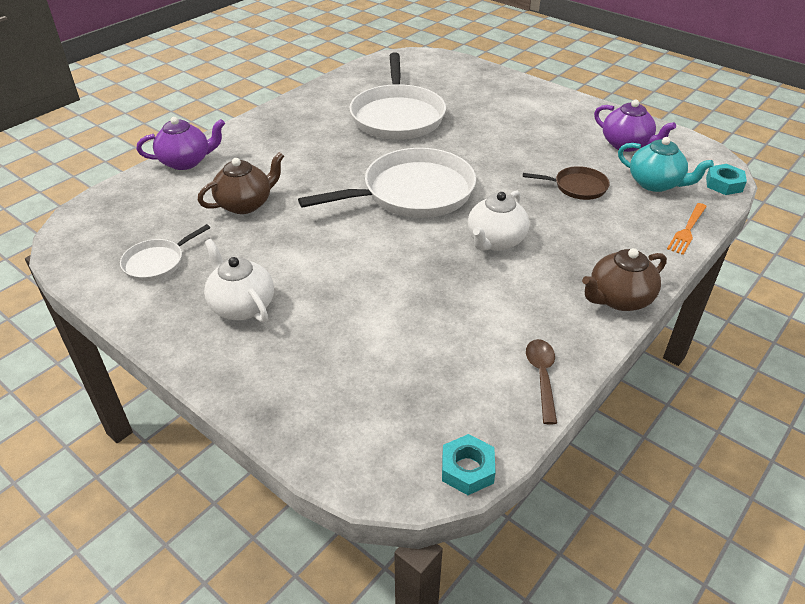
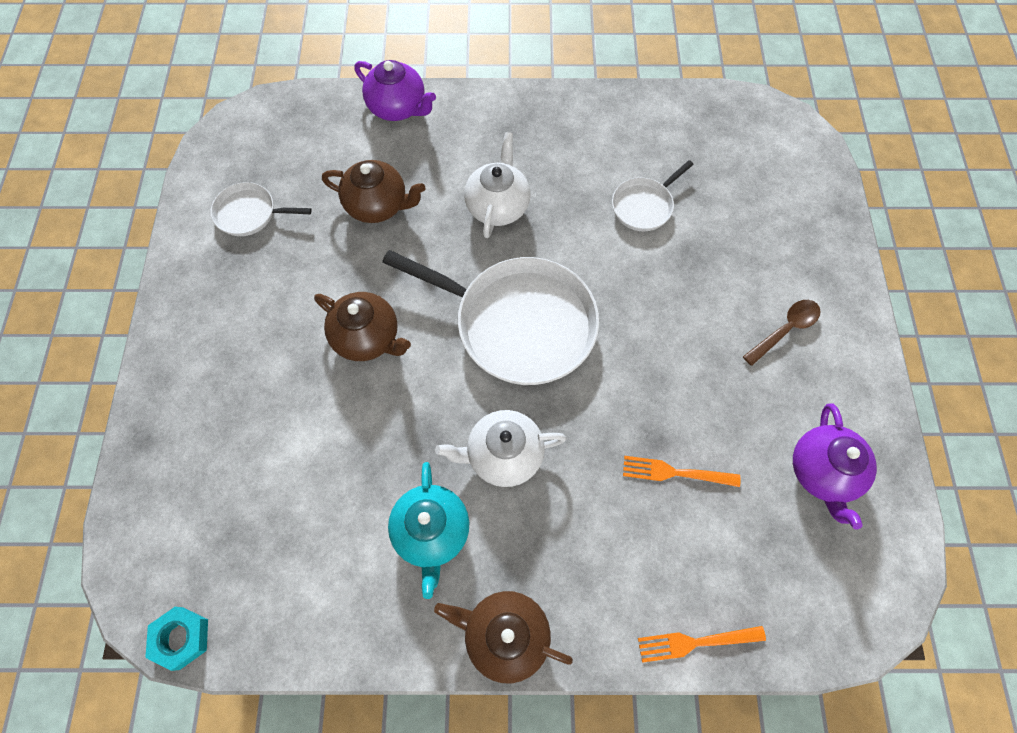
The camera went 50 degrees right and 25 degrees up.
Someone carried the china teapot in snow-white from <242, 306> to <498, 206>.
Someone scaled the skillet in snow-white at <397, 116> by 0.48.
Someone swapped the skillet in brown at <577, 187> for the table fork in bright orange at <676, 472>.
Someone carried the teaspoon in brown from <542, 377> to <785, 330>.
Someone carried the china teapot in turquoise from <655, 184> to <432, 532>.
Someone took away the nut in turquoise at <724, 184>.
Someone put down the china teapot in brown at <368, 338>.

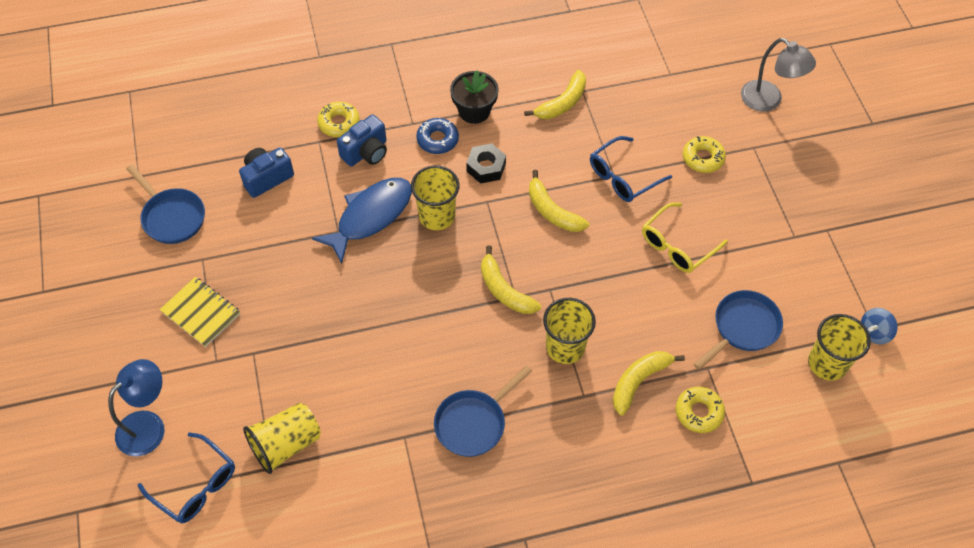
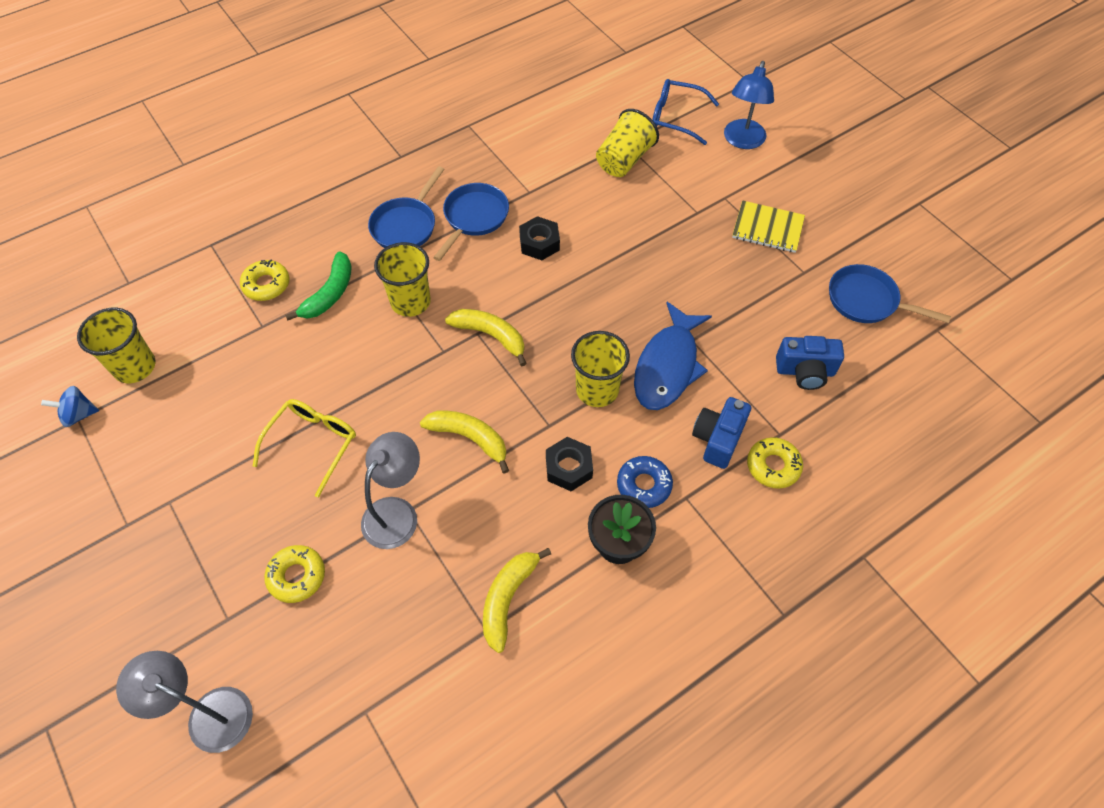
The camera went 160 degrees right and 0 degrees up.
Someone rotated the photo camera in cobalt at <267, 178> by 60 degrees clockwise.
Someone swapped the eyeglasses in cobalt at <623, 177> for the lamp in ash-grey at <396, 512>.
Someone repainted the toy banana in bright yellow at <639, 381>, which became the toy banana in green at <330, 294>.
Someone carried the skillet in cobalt from <743, 328> to <406, 225>.
Someone rotated the spinning top in cobalt at <874, 332> by 135 degrees counterclockwise.
Someone put down the nut in black at <539, 243>.

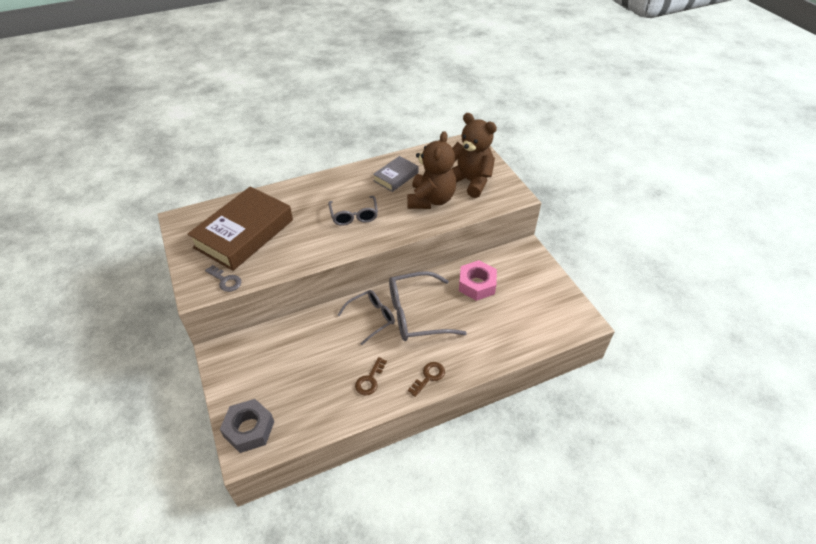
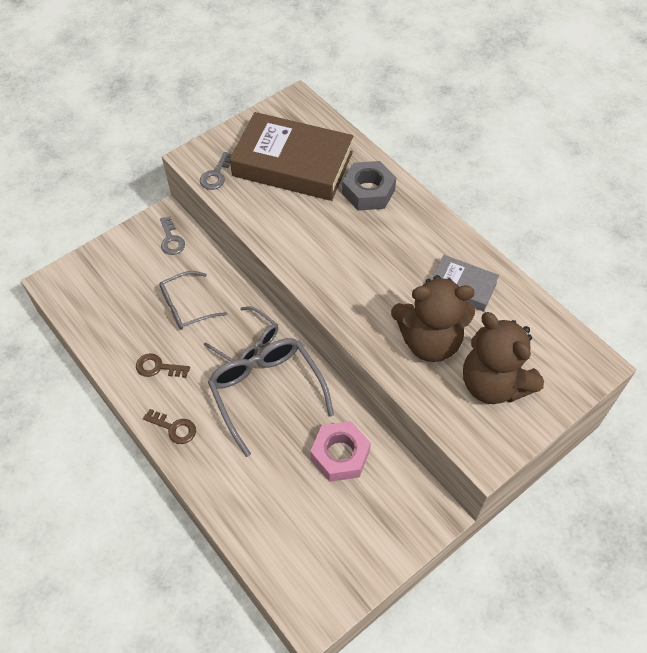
The camera went 75 degrees right and 10 degrees up.
Someone carried the nut in ash-grey from <249, 429> to <368, 191>.
Someone carried the eyeglasses in ash-grey from <354, 216> to <186, 307>.
Someone rotated the teddy in brown at <470, 181> by 120 degrees clockwise.
Someone put down the door key in ash-grey at <171, 240>.

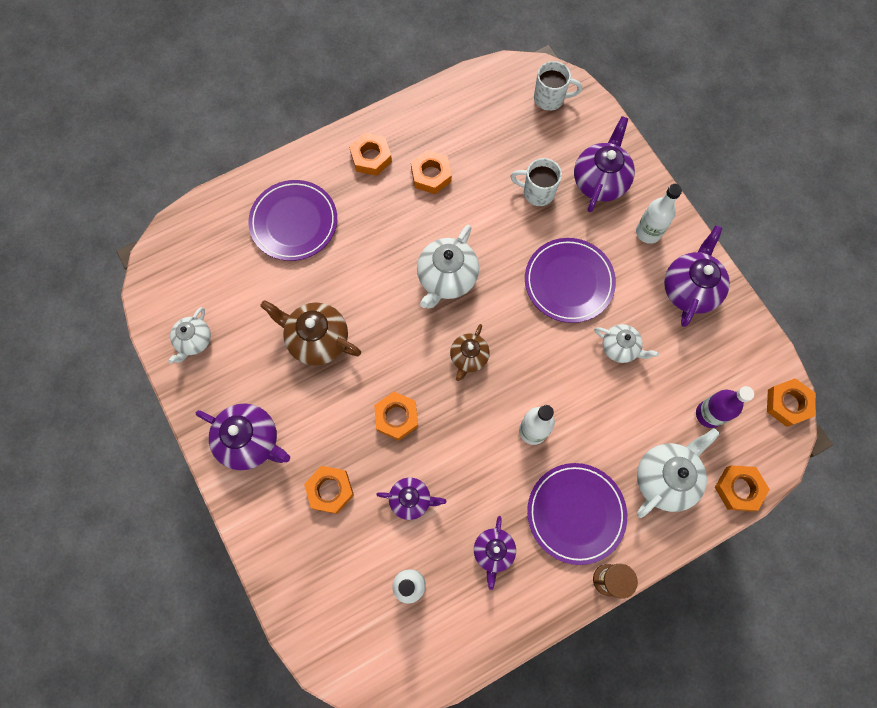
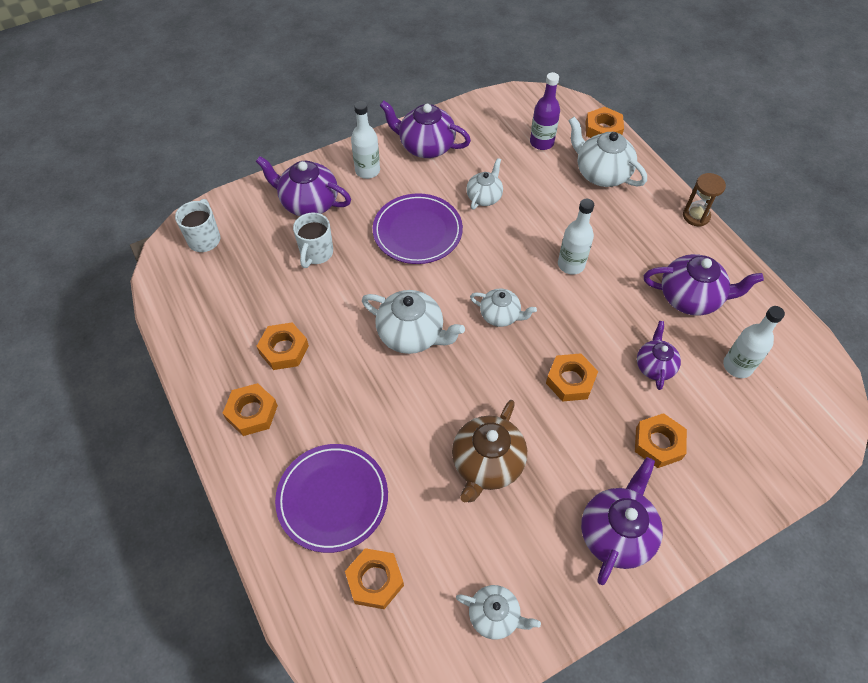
The camera went 90 degrees left and 15 degrees down.
Someone repainted the china teapot in brown at <468, 357>, which became the china teapot in snow-white at <500, 315>.
Someone scaled the china teapot in violet at <493, 552> by 1.62.
Someone took away the plate in violet at <575, 513>.
Someone carried the nut in bright orange from <787, 404> to <375, 580>.

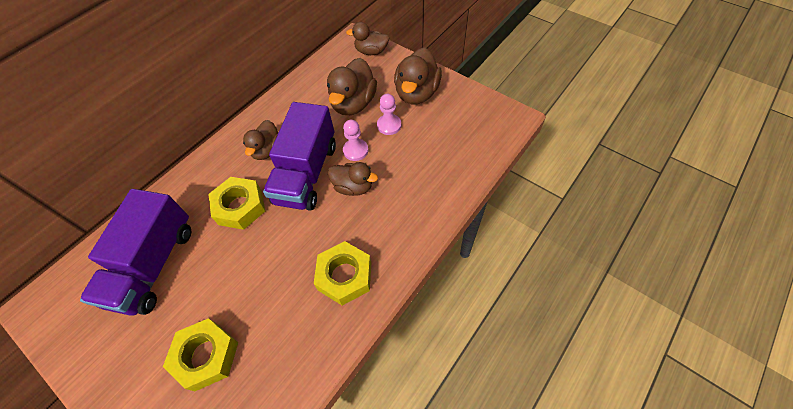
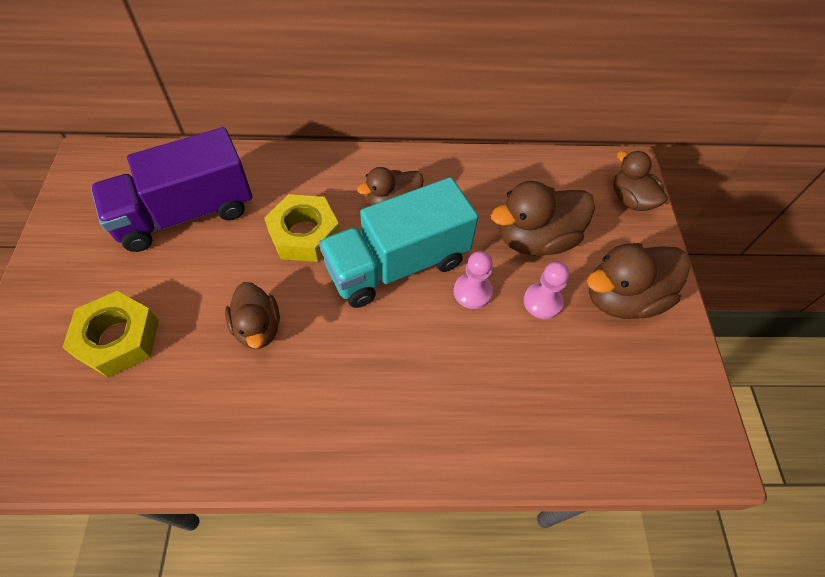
The camera went 45 degrees right and 0 degrees up.
Someone repainted the toy truck in violet at <306, 173>, which became the toy truck in turquoise at <397, 264>.
Someone took away the nut in bright yellow at <344, 276>.
Someone carried the toy duck in brown from <353, 187> to <258, 328>.

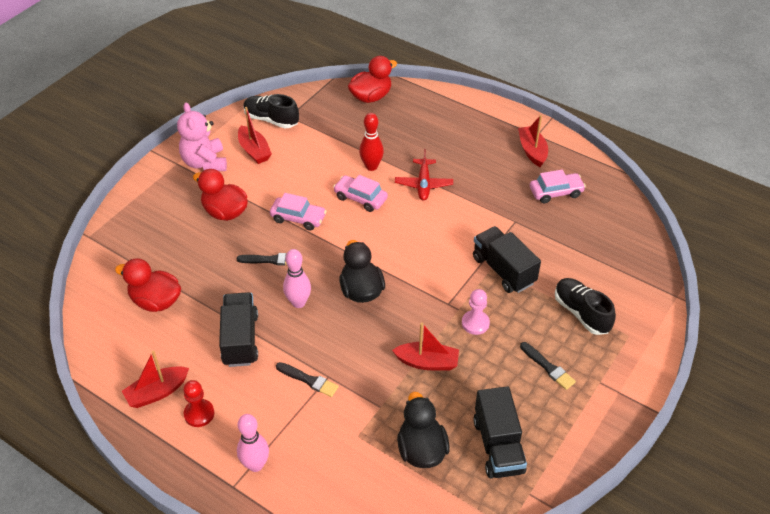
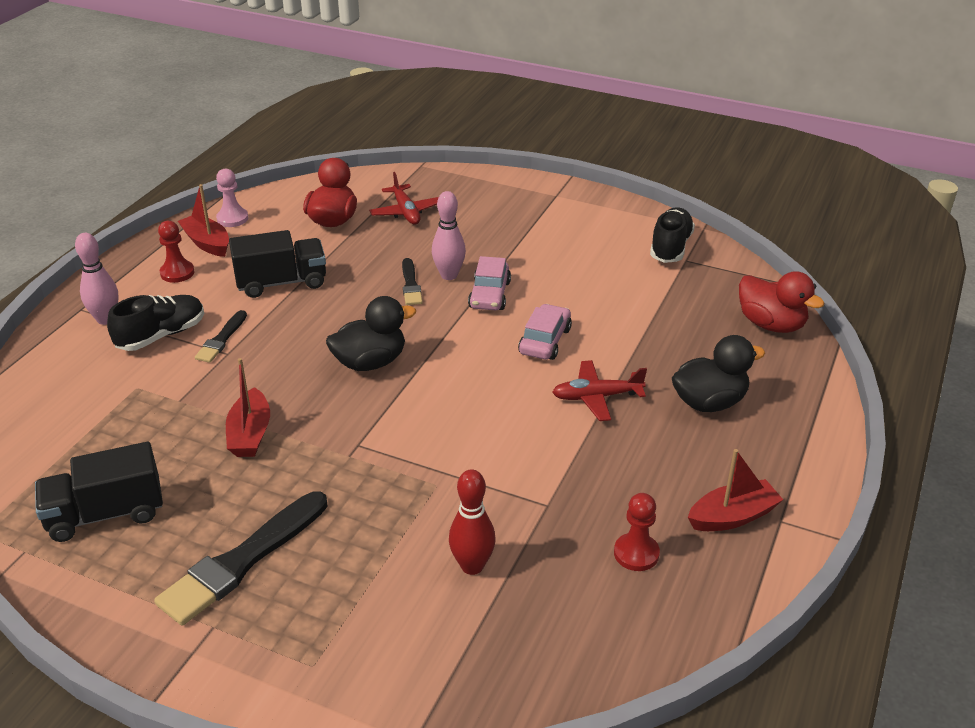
The camera went 80 degrees right and 10 degrees down.
Someone took away the teddy in rose-pink at <205, 163>.
Someone took away the toy duck in scarlet at <225, 212>.
Someone took away the toy boat in scarlet at <254, 151>.
Someone carried the bowling pin in rose-pink from <298, 302> to <449, 275>.
Someone carried the bowling pin in scarlet from <371, 166> to <472, 566>.
Someone carried the toy duck in black from <421, 450> to <709, 402>.
Someone carried the chess pawn in rose-pink from <475, 323> to <232, 219>.
Someone took away the toy truck in black at <503, 270>.
Someone scaled the brush in black at <548, 367> by 1.91.
Someone swapped the car in rose-pink at <556, 192> for the chess pawn in scarlet at <636, 553>.
Someone carried the sneaker in black from <581, 313> to <161, 335>.
Someone put down the toy plane in scarlet at <406, 212>.

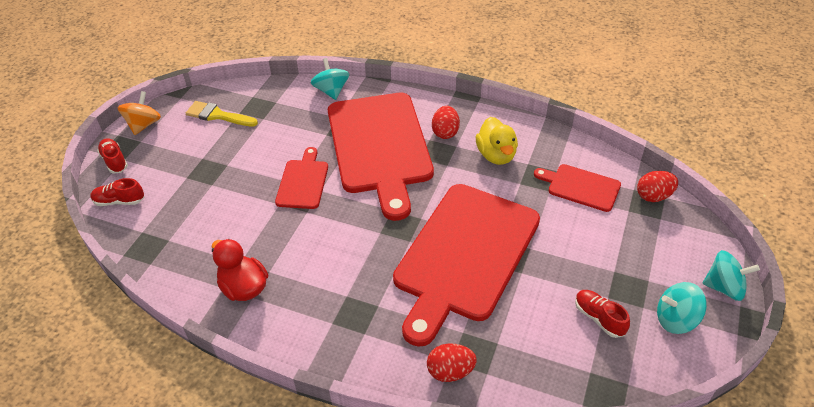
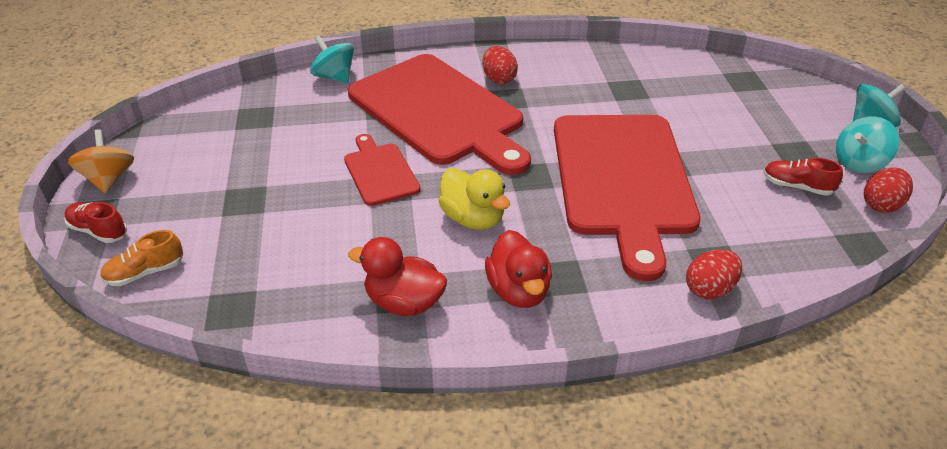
The camera went 30 degrees left and 5 degrees down.
Someone repainted the sneaker in scarlet at <119, 201>, which became the sneaker in bright orange at <145, 272>.
Someone took away the brush in bright yellow at <217, 115>.
Someone carried the toy duck in bright yellow from <496, 155> to <473, 218>.
Someone took away the chopping board in scarlet at <580, 187>.
Someone carried the egg in scarlet from <653, 196> to <881, 205>.
Someone put down the toy duck in scarlet at <518, 291>.

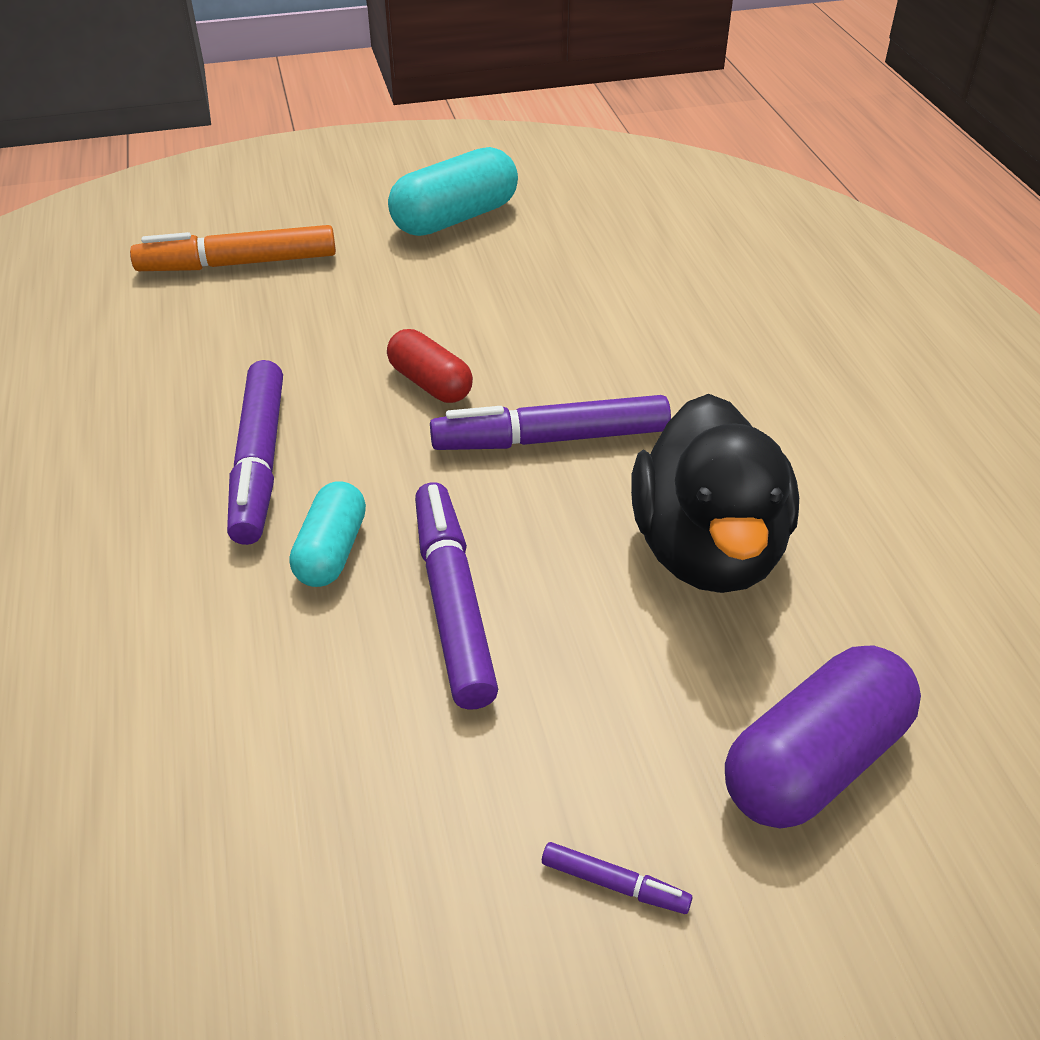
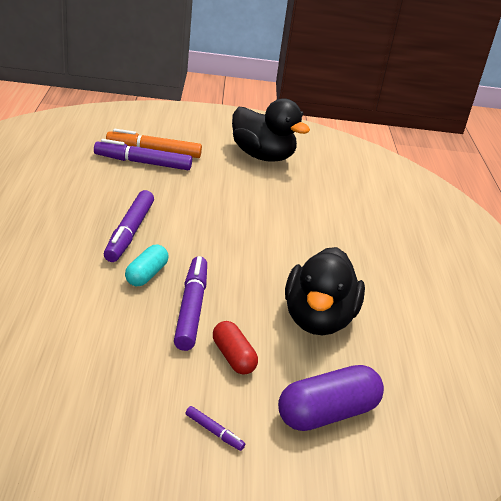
The camera went 10 degrees right and 10 degrees down.
Someone carried the capsule in scarlet from <430, 383> to <233, 357>.
Someone swapped the capsule in turquoise at <455, 218> for the toy duck in black at <262, 156>.
Someone carried the felt pen in violet from <551, 439> to <143, 163>.

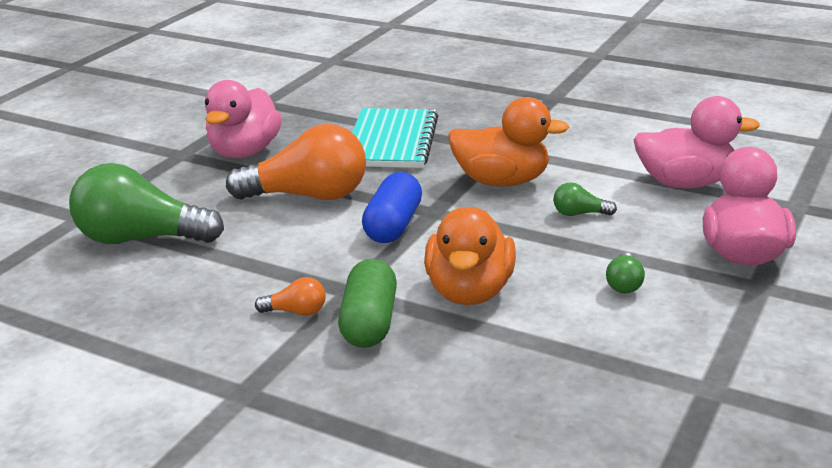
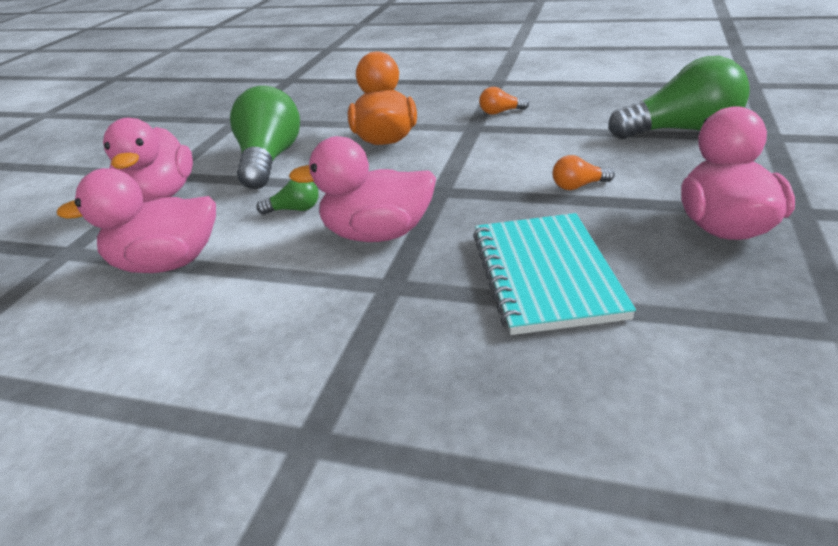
The camera went 170 degrees right and 5 degrees up.
Someone scaled the light bulb in bright orange at <308, 196> by 0.43.
Someone took away the capsule in green at <369, 322>.
Someone took away the capsule in cobalt at <393, 225>.
Someone repainted the toy duck in bright orange at <502, 181>, which became the toy duck in rose-pink at <377, 234>.
Someone scaled the light bulb in green at <624, 284> by 2.35.

